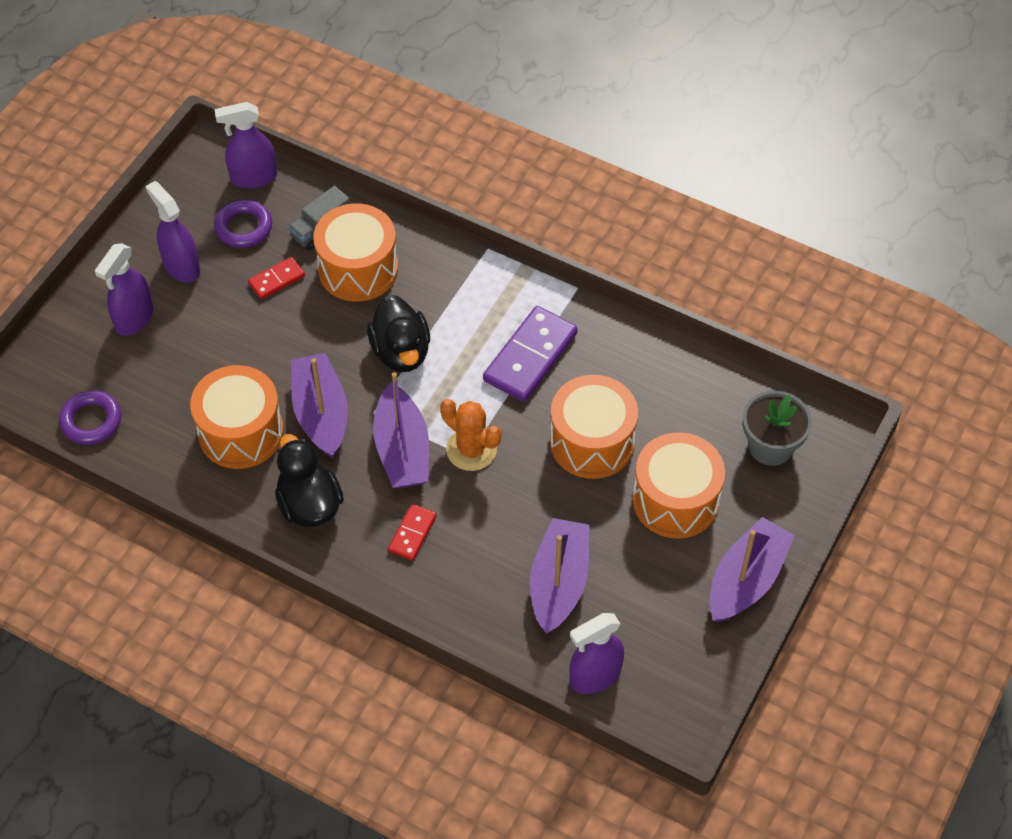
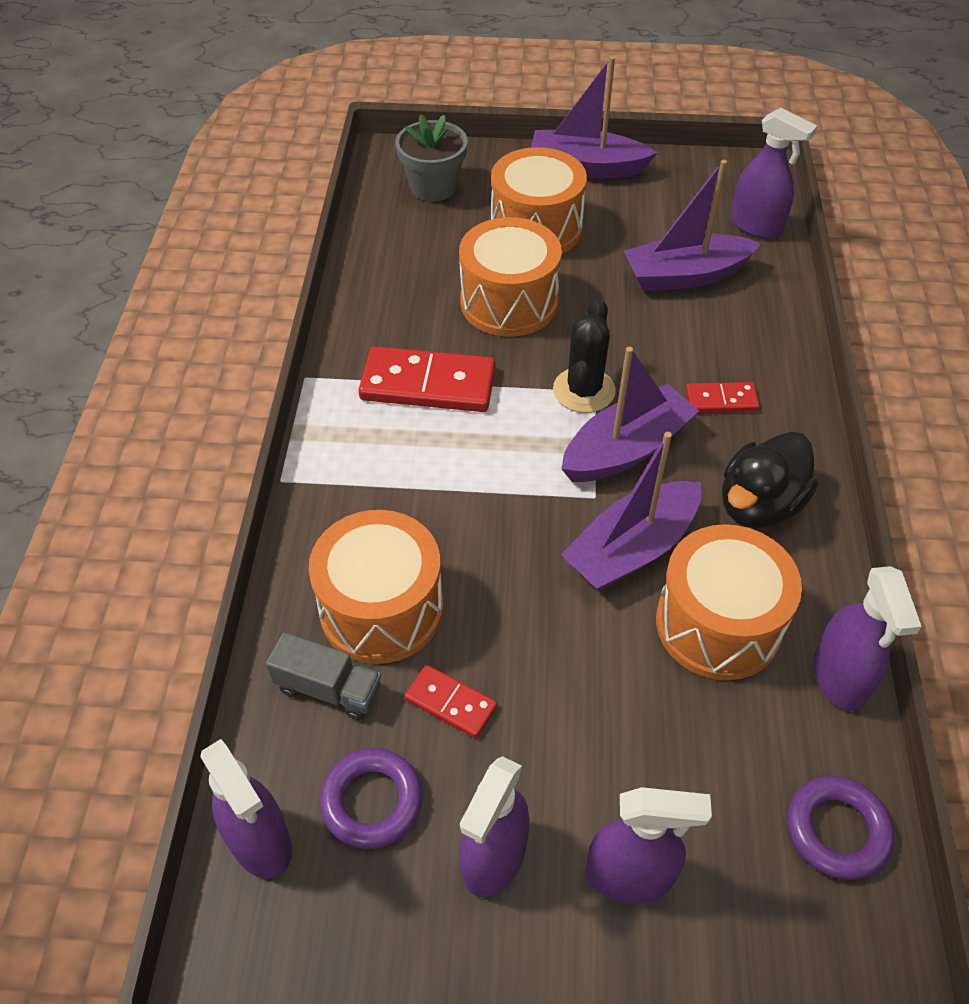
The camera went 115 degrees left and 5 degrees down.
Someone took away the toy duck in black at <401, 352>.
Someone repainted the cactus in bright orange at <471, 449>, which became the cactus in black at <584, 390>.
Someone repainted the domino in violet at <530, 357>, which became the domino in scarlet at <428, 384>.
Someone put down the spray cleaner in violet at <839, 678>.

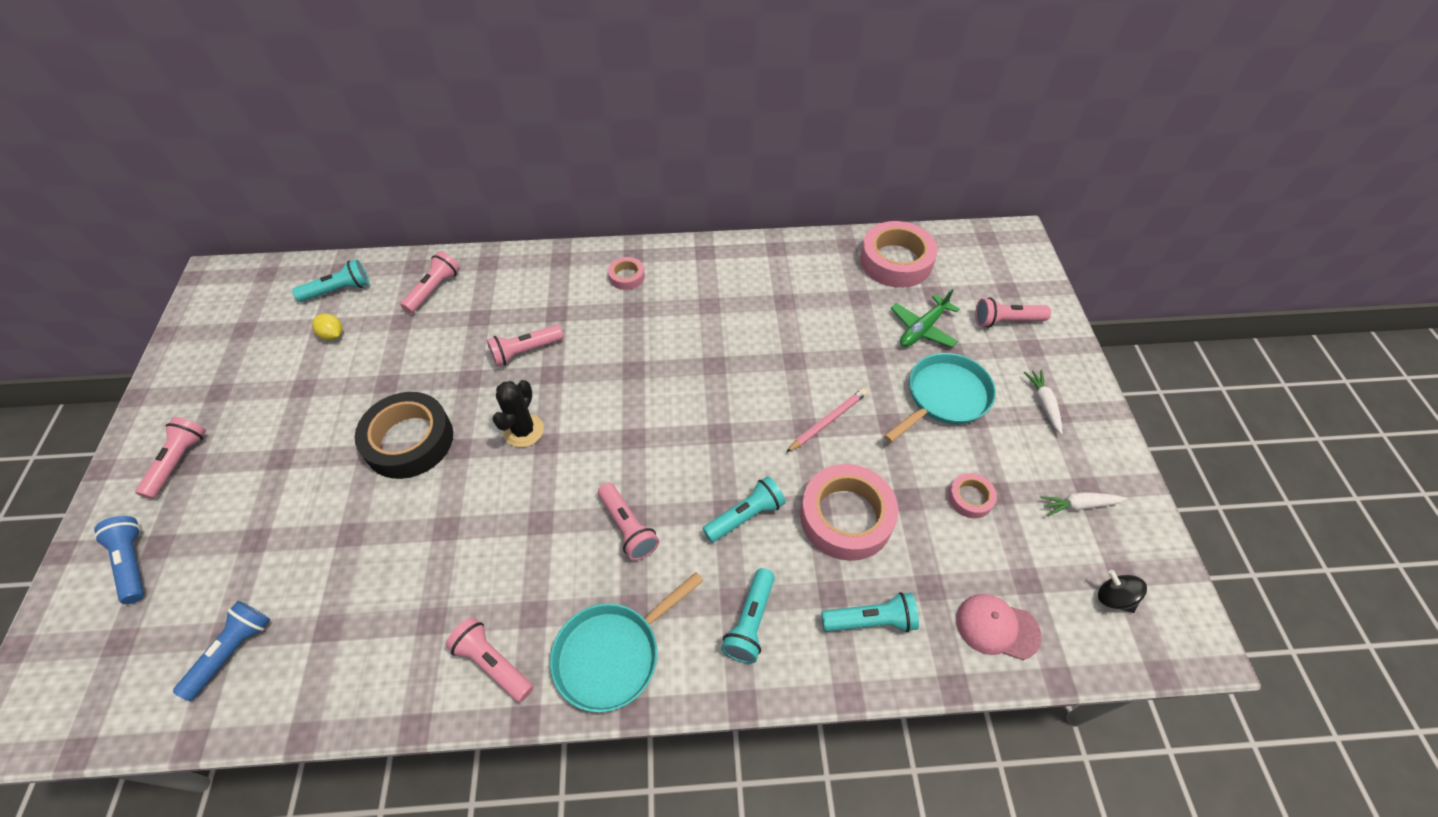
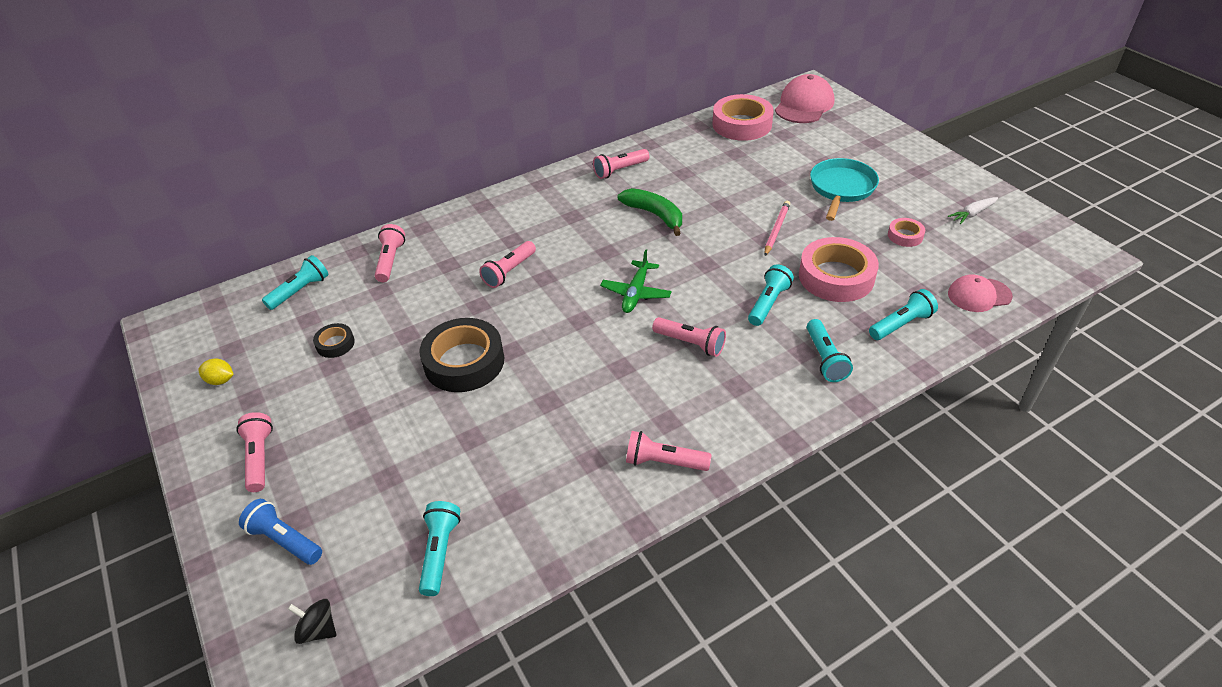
The camera went 25 degrees left and 10 degrees down.
Someone repainted the flashlight in cobalt at <232, 651>, which became the flashlight in turquoise at <440, 552>.
Someone carried the lemon in bright yellow from <333, 335> to <220, 380>.
Someone took away the cactus in black at <523, 431>.
Someone took away the skillet in turquoise at <613, 654>.
Someone took away the roll of tape in rose-pink at <627, 276>.
Someone carried the toy plane in green from <922, 329> to <636, 293>.
Someone carried the flashlight in rose-pink from <1006, 321> to <620, 170>.
Someone took away the carrot in snow-white at <1043, 403>.
Someone carried the spinning top in black from <1114, 598> to <318, 630>.
Someone put down the roll of tape in black at <335, 344>.
Someone put down the toy banana in green at <654, 215>.
Someone put down the peaked cap in rose-pink at <804, 105>.

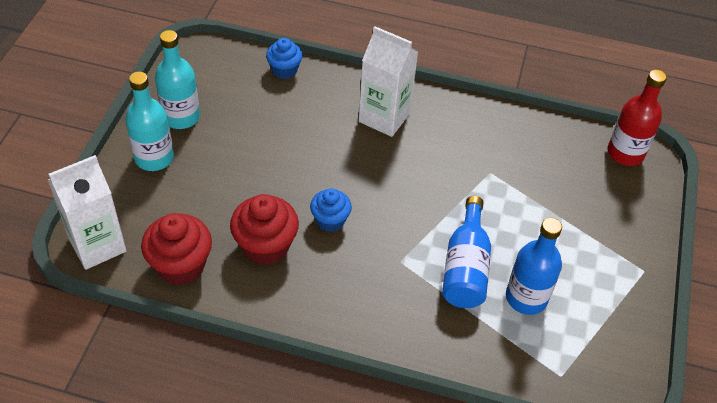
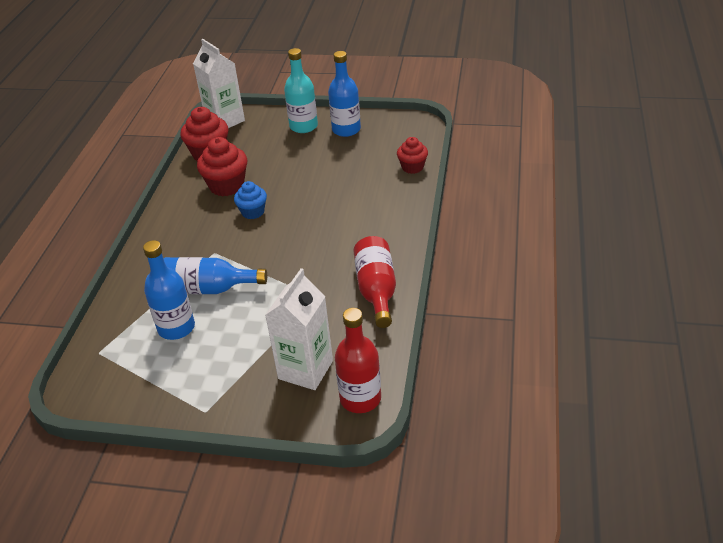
The camera went 90 degrees right and 10 degrees down.
Someone repainted the flask in turquoise at <181, 117>, which became the flask in cobalt at <346, 130>.
Someone repainted the fairy cake in cobalt at <284, 70>, which became the fairy cake in scarlet at <412, 167>.
Someone carried the juice carton in snow-white from <384, 117> to <305, 370>.
Someone put down the flask in scarlet at <376, 290>.

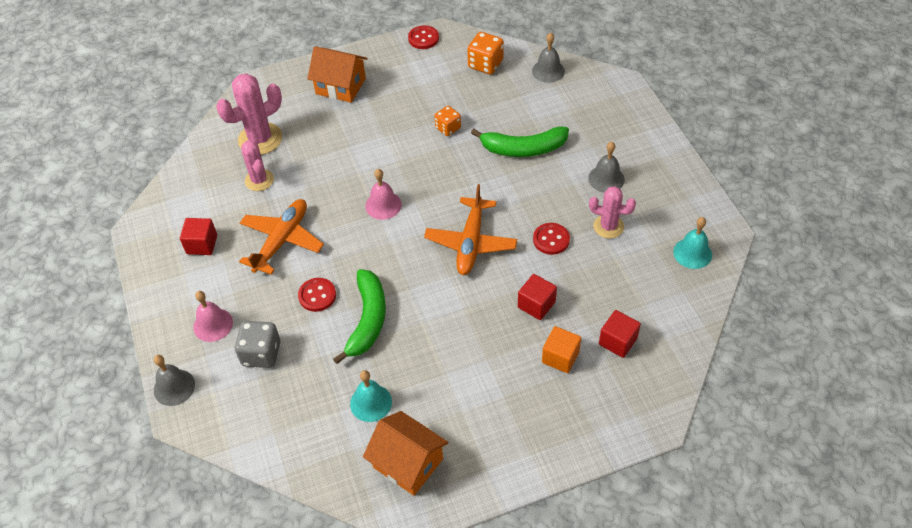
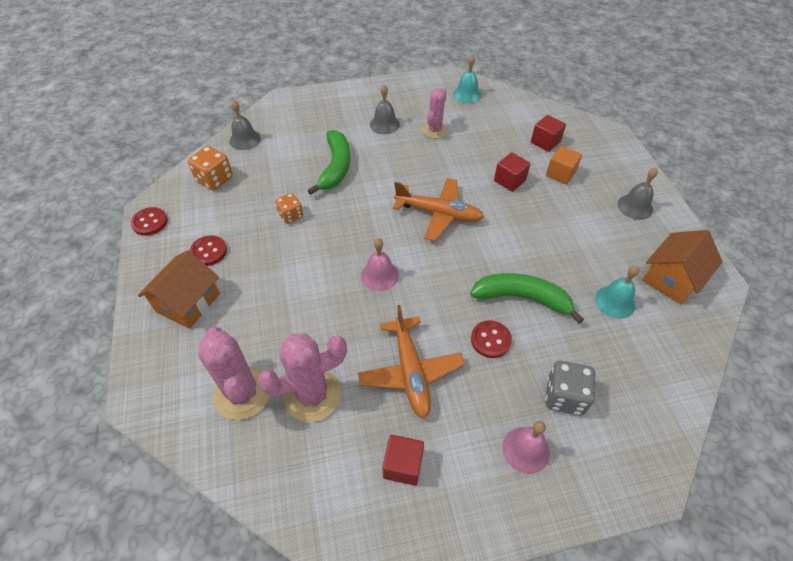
The camera went 85 degrees left and 0 degrees up.
Someone carried the hand bell in ash-grey from <174, 387> to <635, 206>.
Someone rotated the toy plane in bright orange at <282, 240> by 135 degrees counterclockwise.
Someone scaled the cactus in rose-pink at <259, 180> by 1.58.
Someone carried the button in scarlet from <551, 240> to <209, 251>.

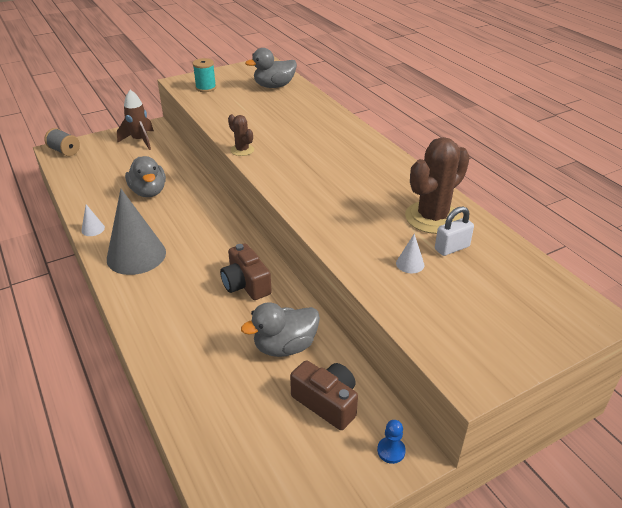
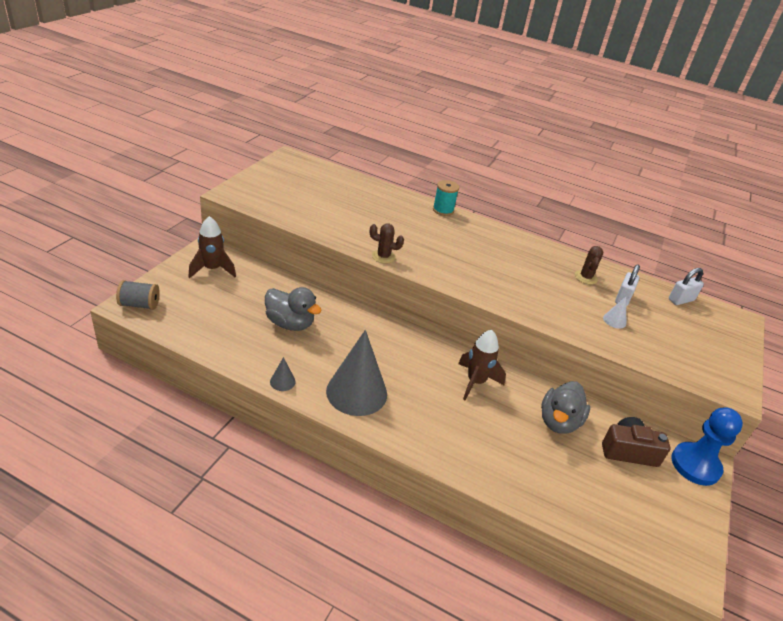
The camera went 40 degrees left and 0 degrees up.
Someone repainted the cone shape in snow-white at <93, 229>, which became the cone shape in ash-grey at <282, 381>.
Someone carried the reel of thread in turquoise from <206, 88> to <443, 210>.
Someone swapped the photo camera in brown at <246, 284> for the spaceship in brown at <475, 382>.
Someone took away the toy duck in ash-grey at <274, 86>.
Someone scaled the chess pawn in cobalt at <391, 451> by 2.20.
Someone scaled the cactus in brown at <432, 218> by 0.50.
Someone put down the lock in snow-white at <681, 300>.

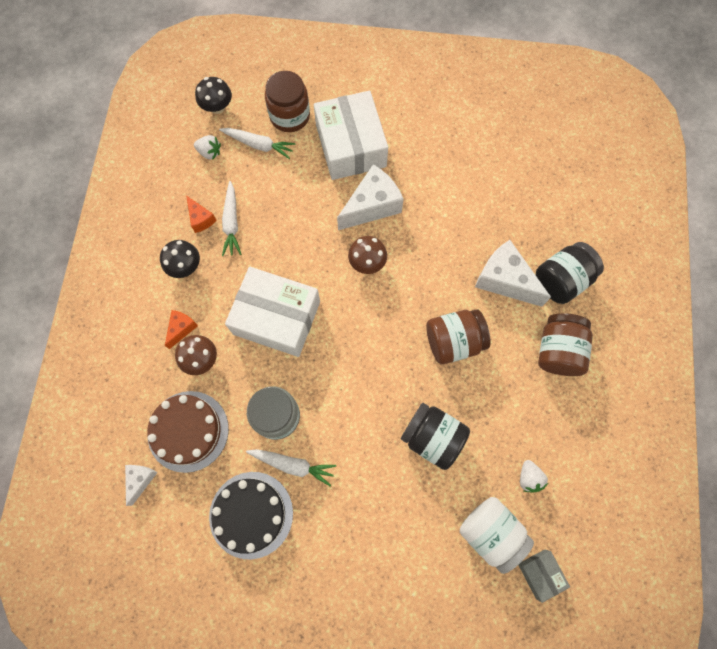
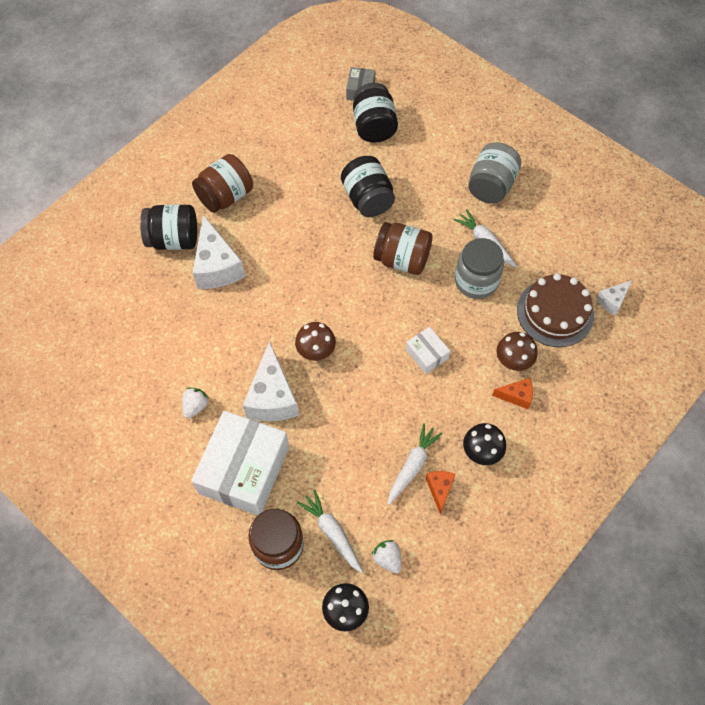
The camera went 145 degrees left and 10 degrees down.
Someone rotated the piece of cheese in bright orange at <181, 329> by 150 degrees counterclockwise.
Someone took away the gateau in black at <251, 514>.
Someone scaled the box in snow-white at <277, 317> by 0.46.
Someone rotated the piece of cheese in snow-white at <372, 206> by 90 degrees counterclockwise.
Someone carried the jam jar in brown from <453, 341> to <402, 259>.
Someone repainted the jam jar in snow-white at <490, 532>, which became the jam jar in black at <374, 126>.
Someone carried the toy strawberry in snow-white from <529, 478> to <195, 406>.
Someone put down the jam jar in ash-grey at <491, 186>.

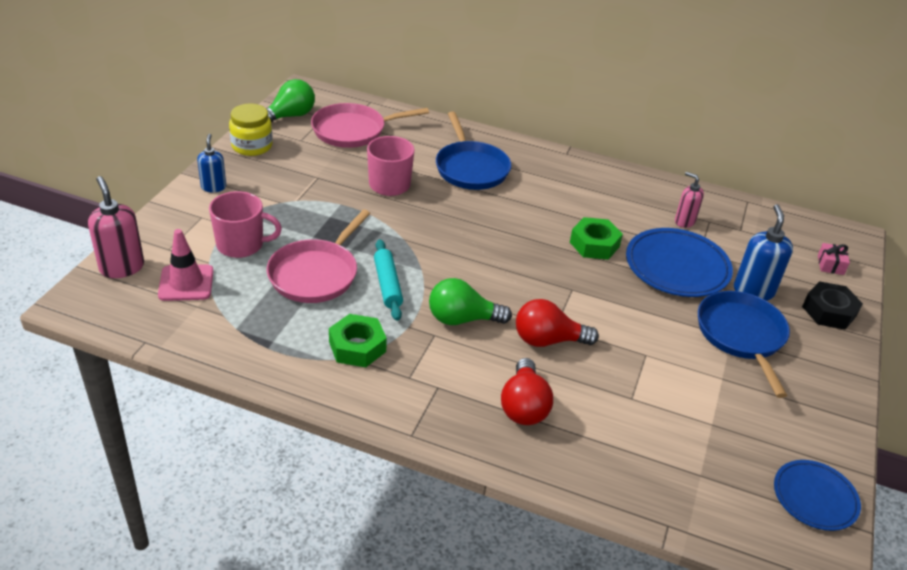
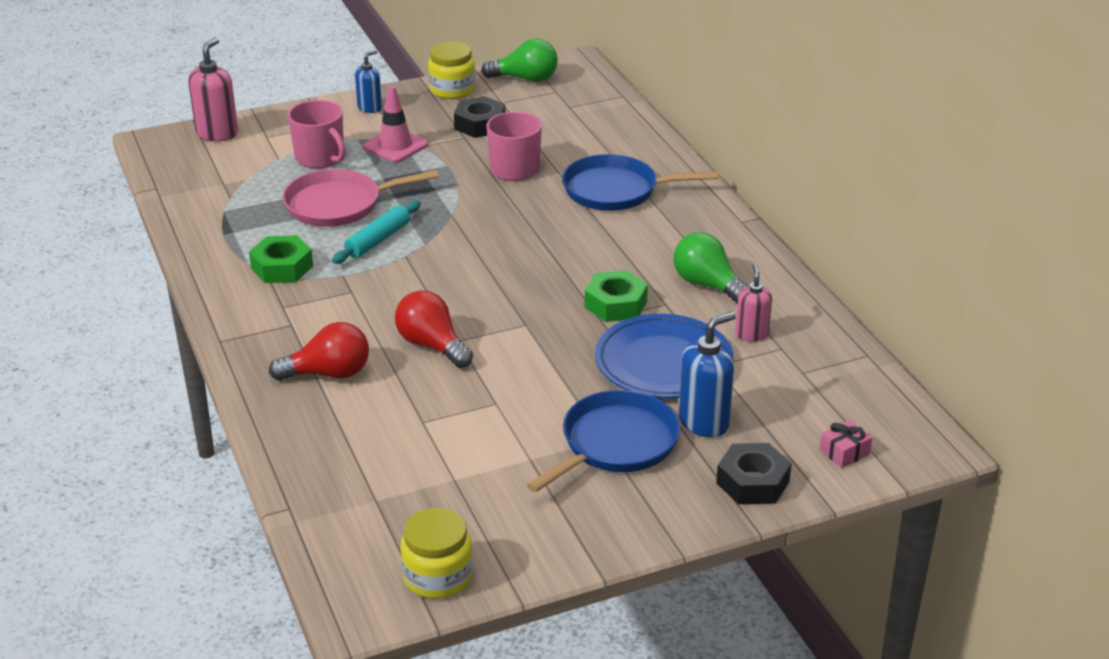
The camera went 50 degrees right and 5 degrees down.
Someone carried the traffic cone in rose-pink from <186, 283> to <395, 146>.
Someone took away the skillet in rose-pink at <352, 131>.
Someone carried the light bulb in green from <462, 319> to <707, 285>.
Someone rotated the skillet in cobalt at <471, 168> by 60 degrees clockwise.
Someone rotated the light bulb in scarlet at <524, 406> by 150 degrees counterclockwise.
Someone swapped the plate in cobalt at <814, 497> for the jam jar in bright yellow at <438, 577>.
Someone put down the nut in black at <480, 124>.

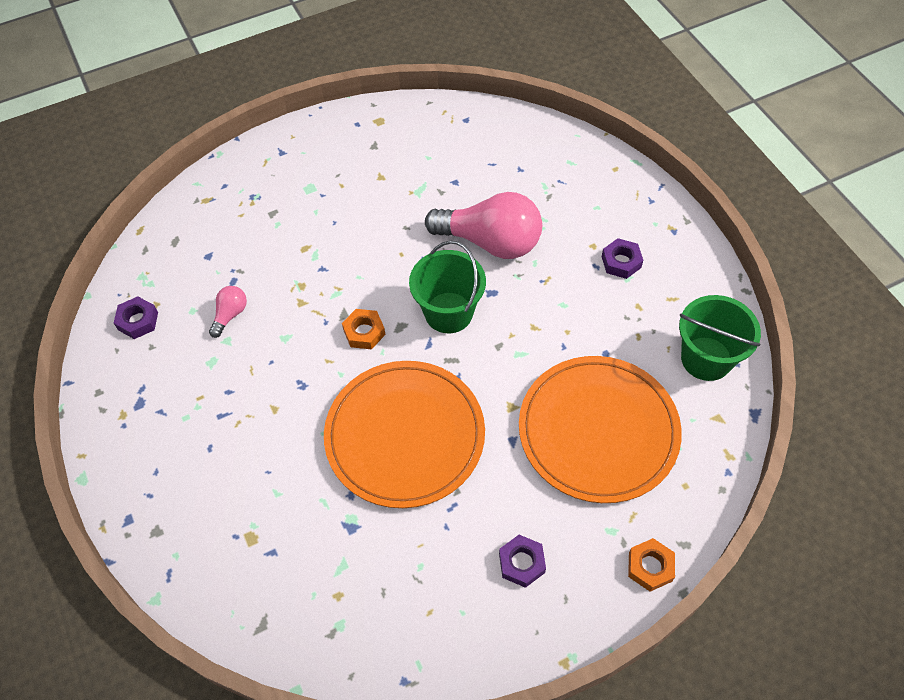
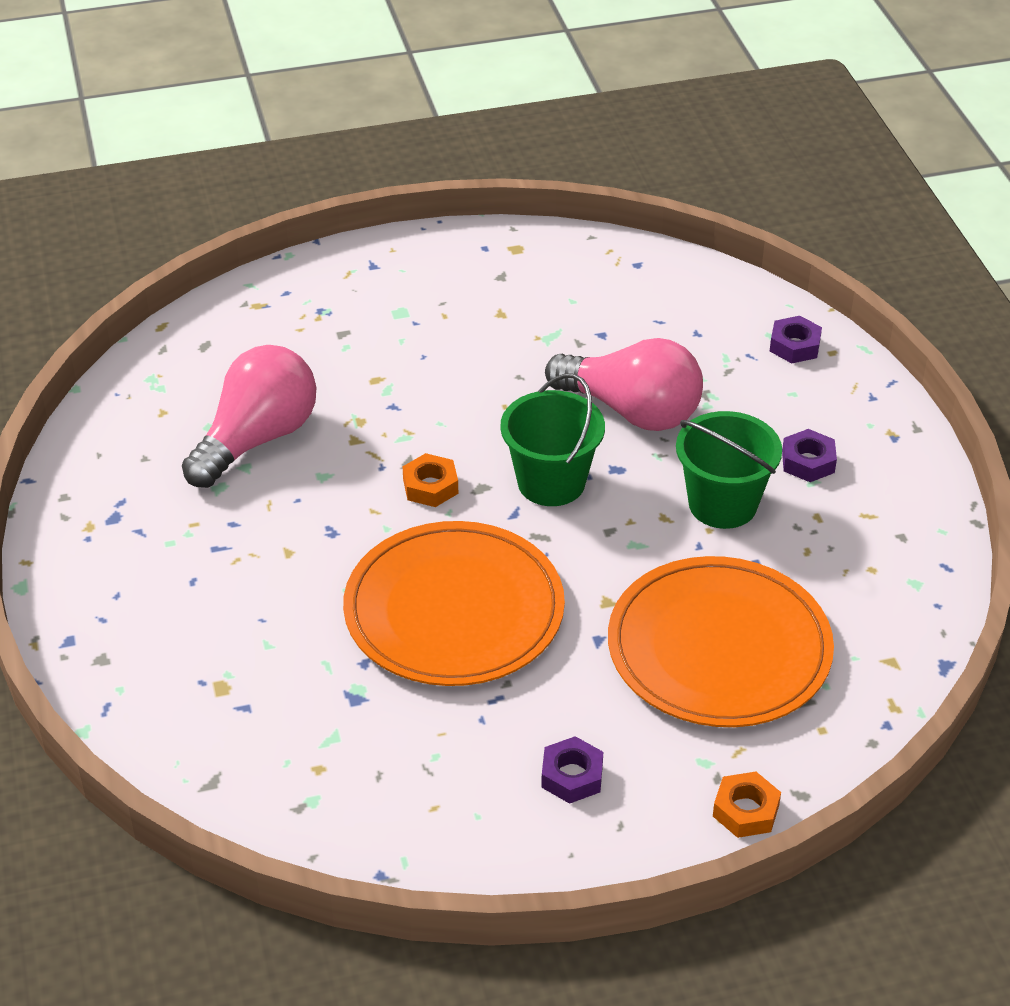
The camera went 10 degrees right and 15 degrees down.
Someone carried the nut in violet from <138, 321> to <794, 346>.
Someone scaled the light bulb in rose-pink at <230, 315> by 2.26.
Someone carried the pail in green from <706, 358> to <722, 504>.

